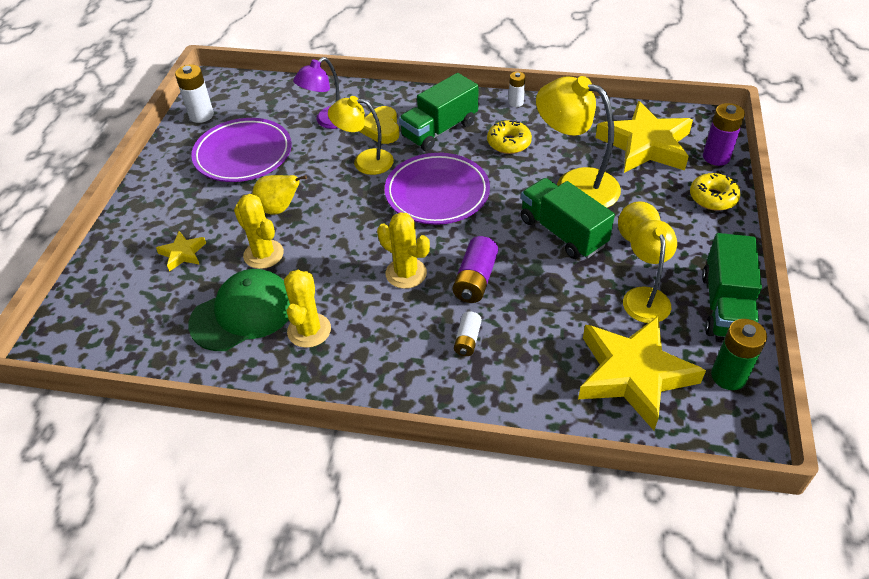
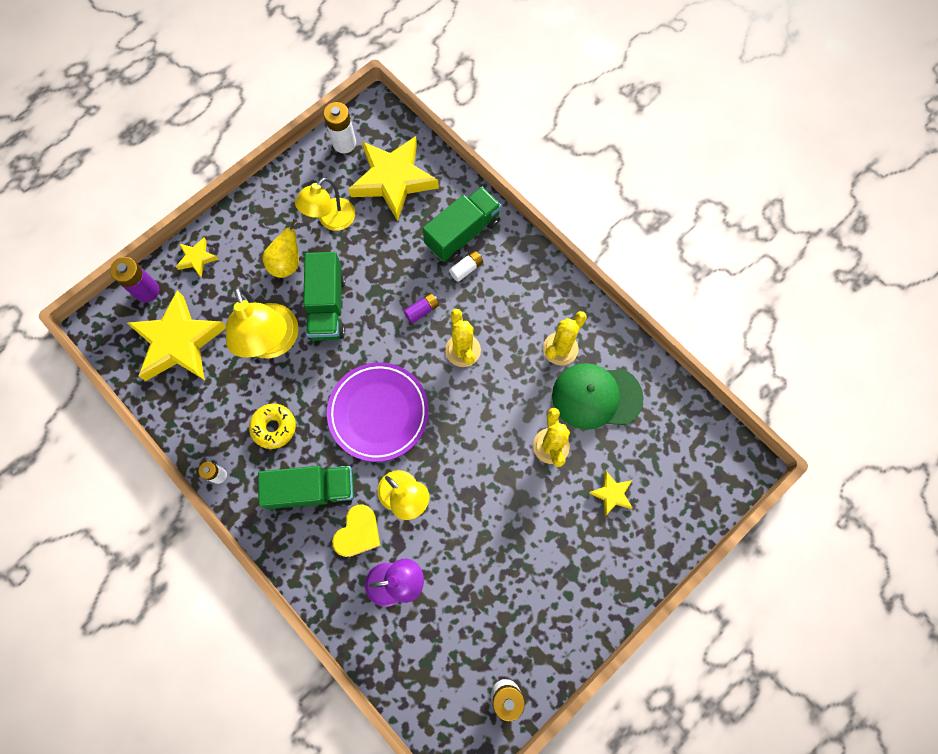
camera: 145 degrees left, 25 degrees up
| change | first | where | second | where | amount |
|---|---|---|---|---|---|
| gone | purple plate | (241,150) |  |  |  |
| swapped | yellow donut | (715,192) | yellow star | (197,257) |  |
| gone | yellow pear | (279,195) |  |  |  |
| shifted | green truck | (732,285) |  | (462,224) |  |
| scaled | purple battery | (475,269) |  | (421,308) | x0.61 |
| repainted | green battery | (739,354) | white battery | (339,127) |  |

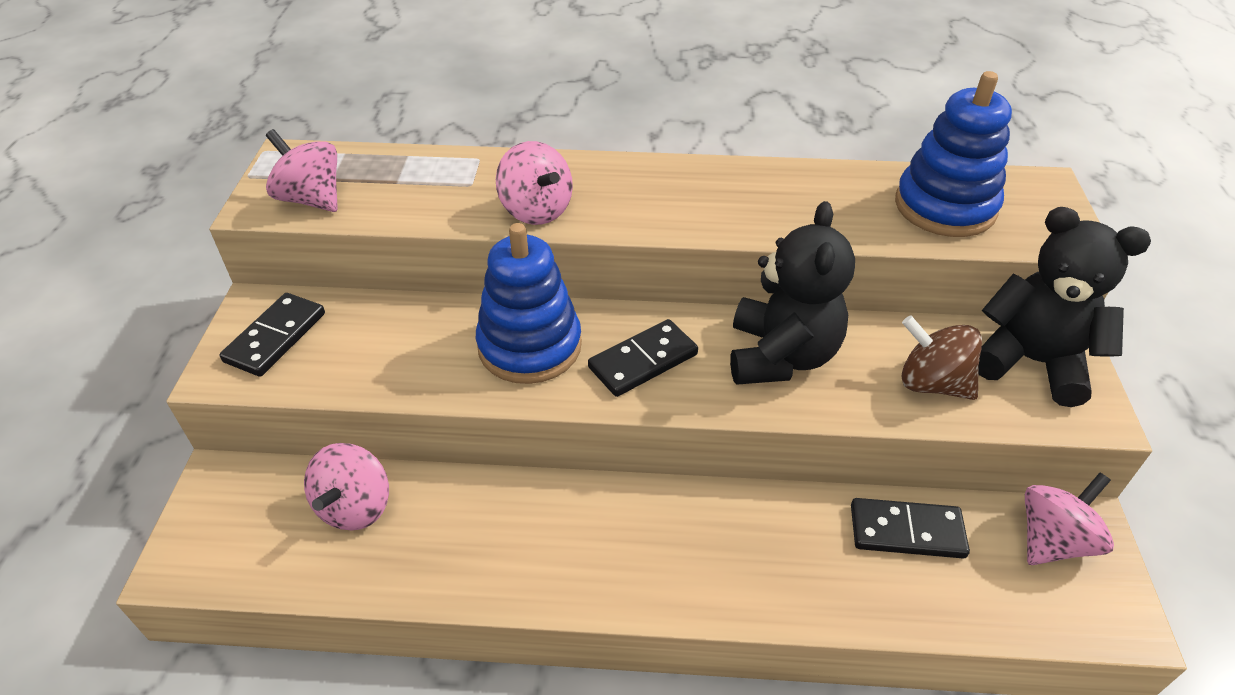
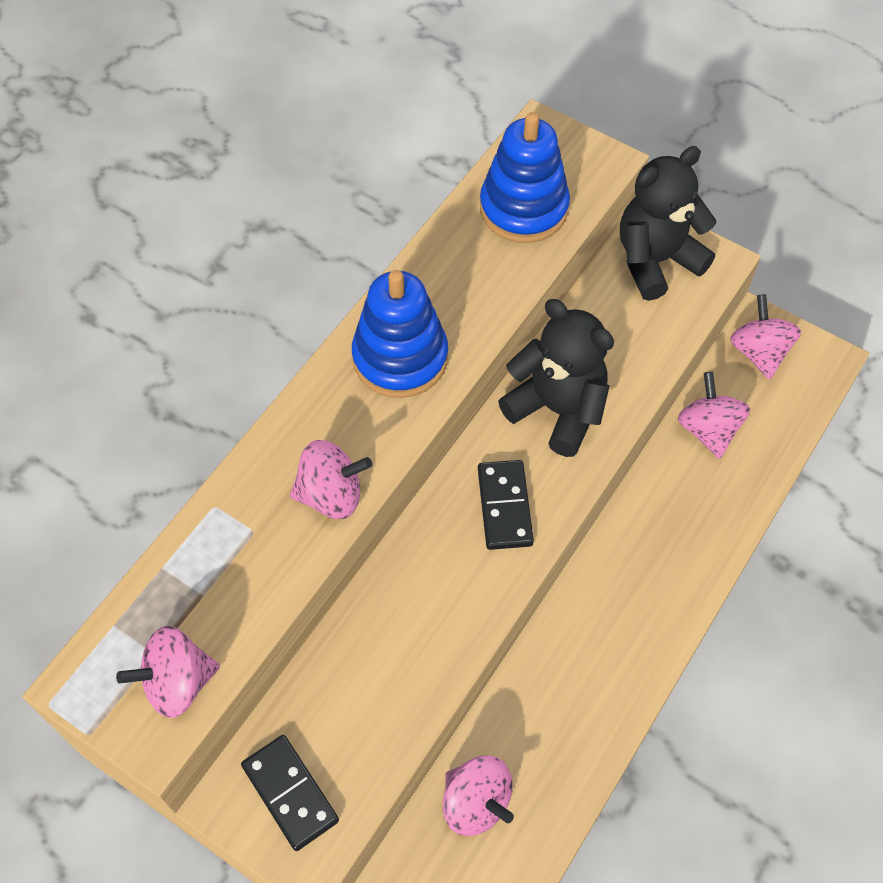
camera: 60 degrees left, 15 degrees up
| change | first | where | second | where | amount |
|---|---|---|---|---|---|
| shifted | blue stacking toy | (529,303) |  | (400,334) |  |
| gone | brown spinning top | (941,358) |  |  |  |
| swapped | black domino | (910,528) | pink spinning top | (714,415) |  |

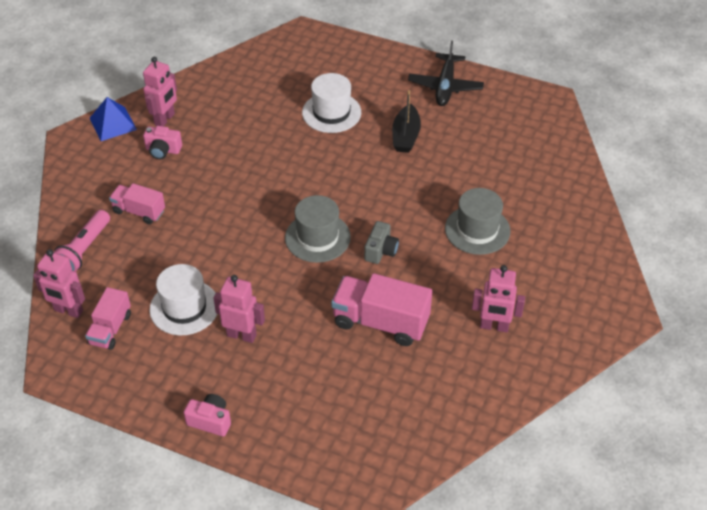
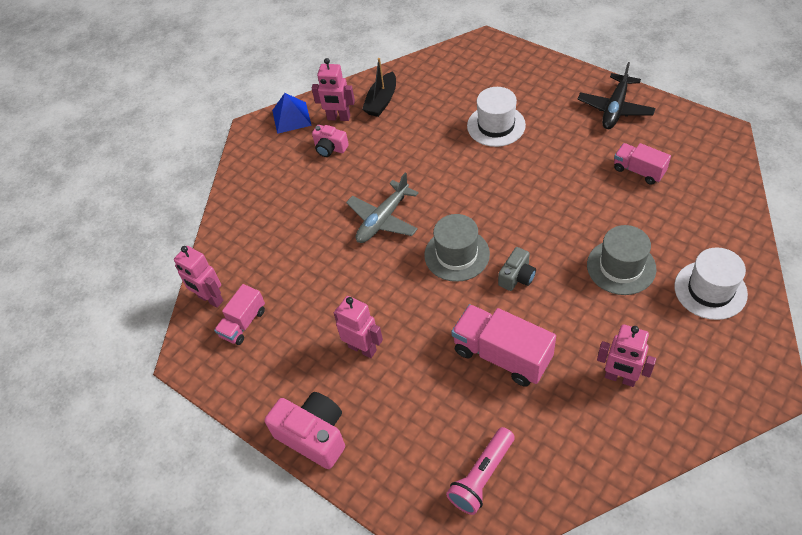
camera: 20 degrees right, 5 degrees up
| change | first | where | second | where | amount |
|---|---|---|---|---|---|
| rotated | pink robot | (160,91) |  | (333,89) | 60 degrees clockwise |
| shifted | black boat | (406,121) |  | (379,87) |  |
| shifted | pink truck | (137,203) |  | (642,164) |  |
| shifted | pink flashlight | (82,241) |  | (480,471) |  |
| shifted | white hat | (183,299) |  | (711,283) |  |
| scaled | pink camera | (207,415) |  | (305,430) | x1.70 |
| new |  |  | grey plane | (382,208) |  |

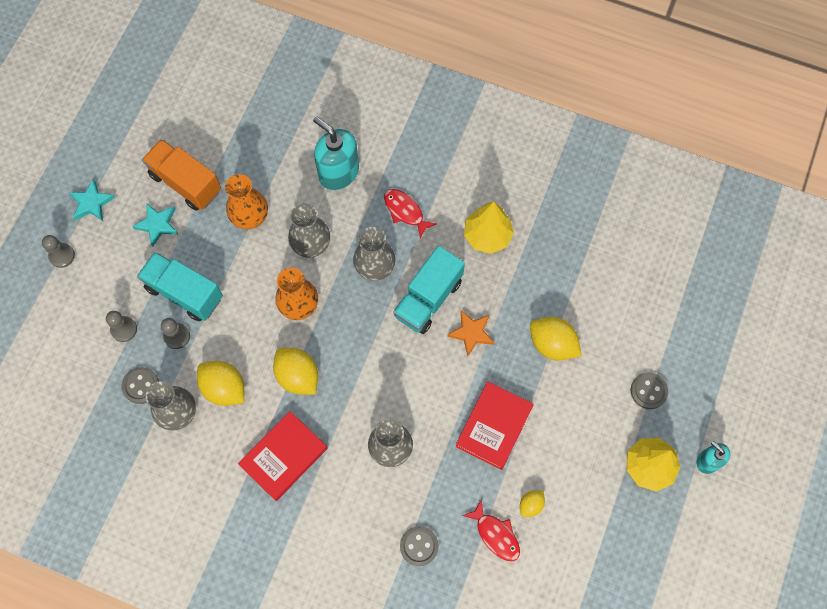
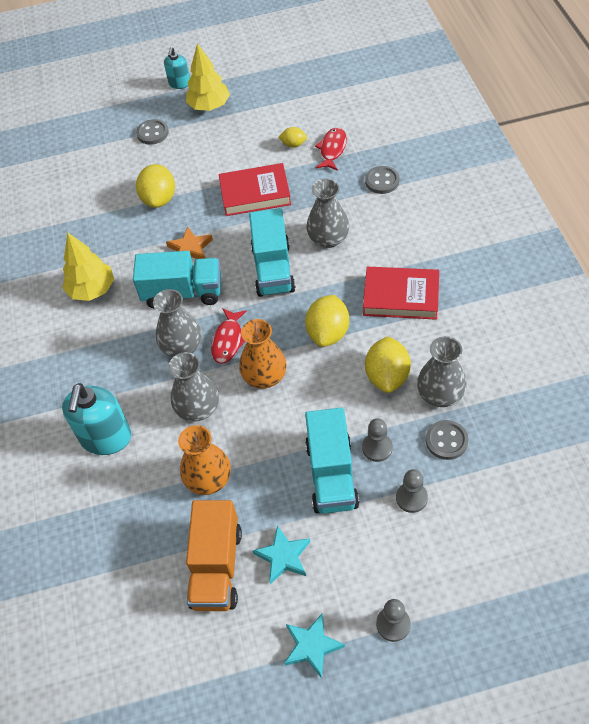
camera: 120 degrees left, 15 degrees down
| change | first | where | second | where | amount |
|---|---|---|---|---|---|
| shifted | red fish | (410,214) |  | (229,336) |  |
| new |  |  | turquoise truck | (272,252) |  |

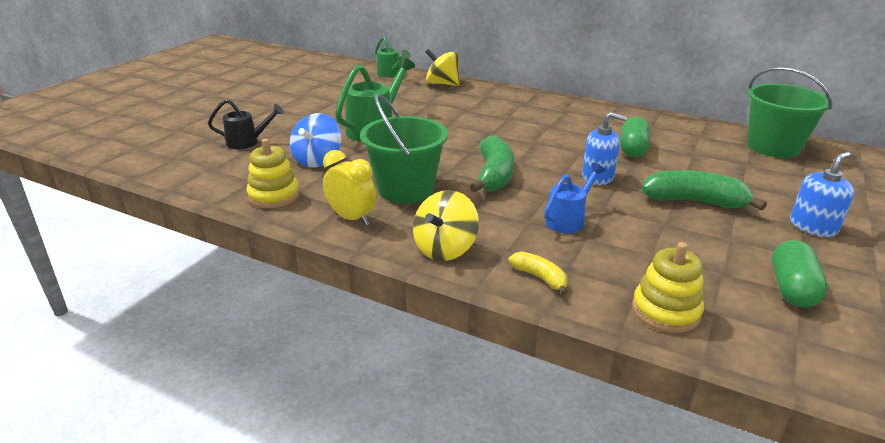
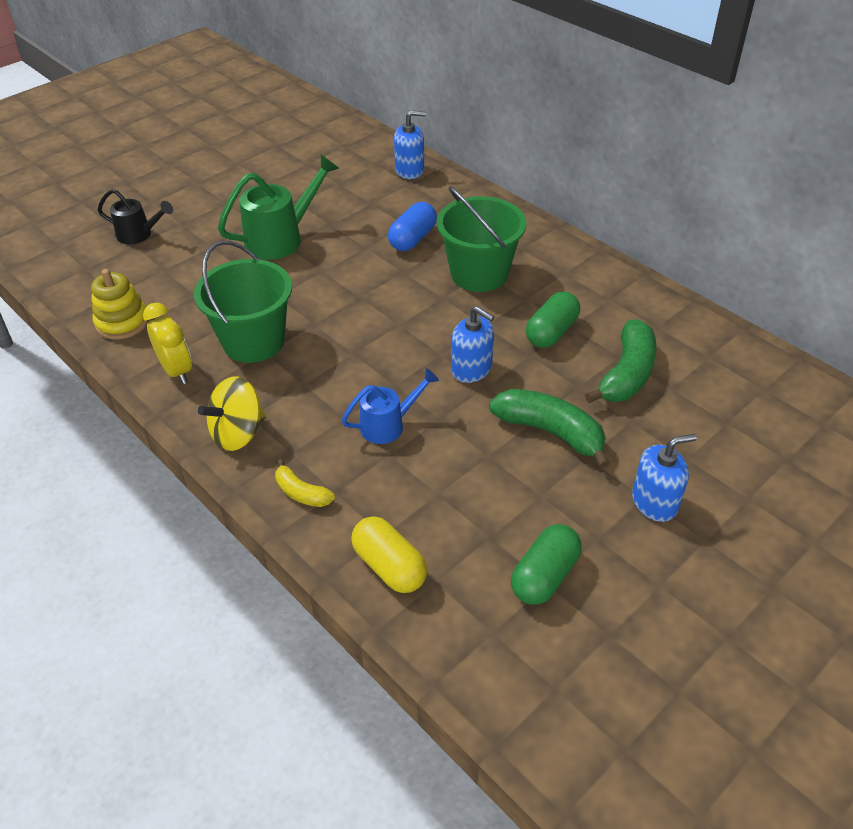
camera: 20 degrees right, 15 degrees up
| change | first | where | second | where | amount |
|---|---|---|---|---|---|
| gone | green watering can | (392,57) |  |  |  |
| swapped | yellow spinning top | (442,67) | blue soap dispenser | (410,144) |  |
| shifted | green bucket | (790,112) |  | (482,239) |  |
| gone | blue spinning top | (316,140) |  |  |  |
| shifted | green banana | (492,163) |  | (621,361) |  |
| swapped | yellow stacking toy | (668,287) | yellow capsule | (389,554) |  |
| rotated | yellow banana | (538,273) |  | (305,483) | 150 degrees clockwise |
| new |  |  | blue capsule | (412,226) |  |

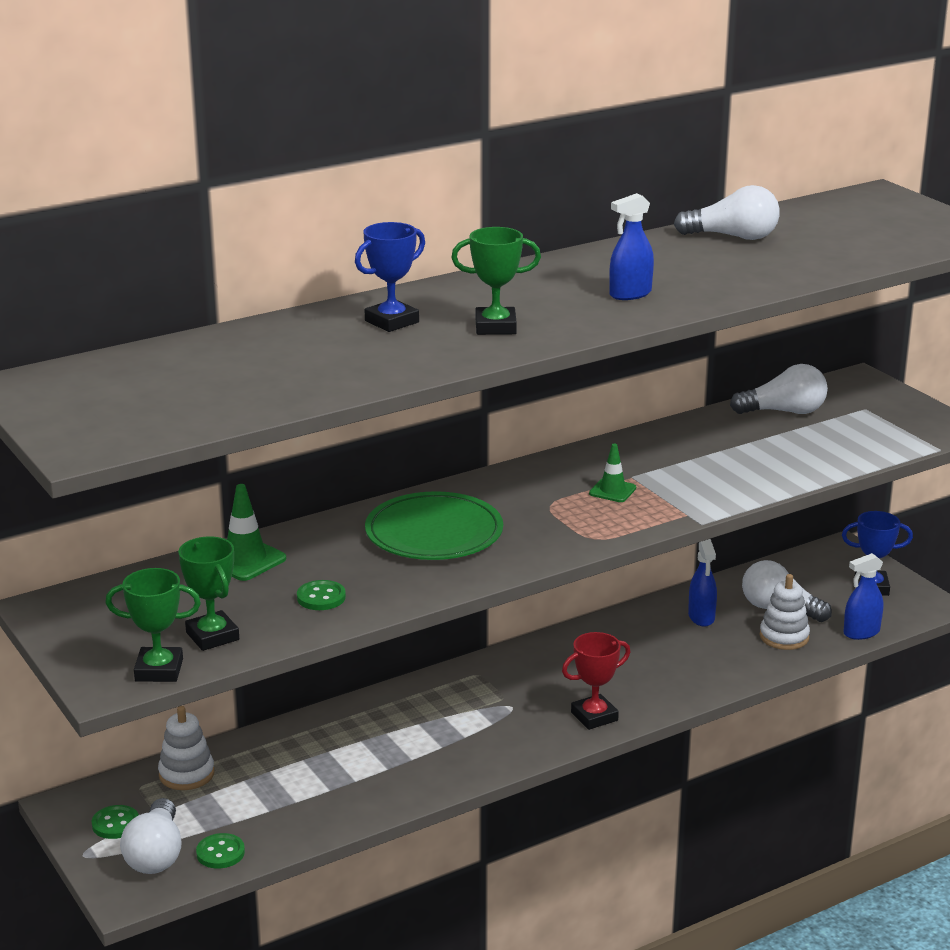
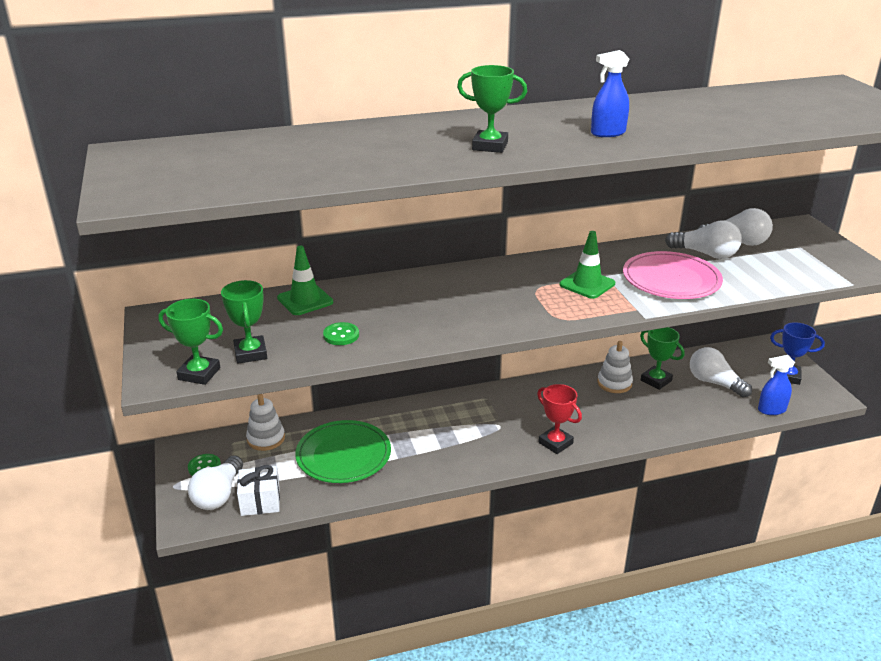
camera: 15 degrees right, 5 degrees up
| change | first | where | second | where | amount |
|---|---|---|---|---|---|
| shifted | white light bulb | (727,212) |  | (703,239) |  |
| gone | blue trophy | (390,277) |  |  |  |
| scaled | green traffic cone | (612,473) |  | (587,265) | x1.52 |
| shifted | green plate | (434,525) |  | (343,451) |  |
| swapped | blue spray bottle | (702,583) | green trophy | (662,358) |  |
| shifted | white stacking toy | (785,612) |  | (615,367) |  |
| rotated | red trophy | (596,681) |  | (559,419) | 60 degrees clockwise |
| swapped | green button | (220,851) | white gift | (258,490) |  |
| new |  |  | pink plate | (673,275) |  |

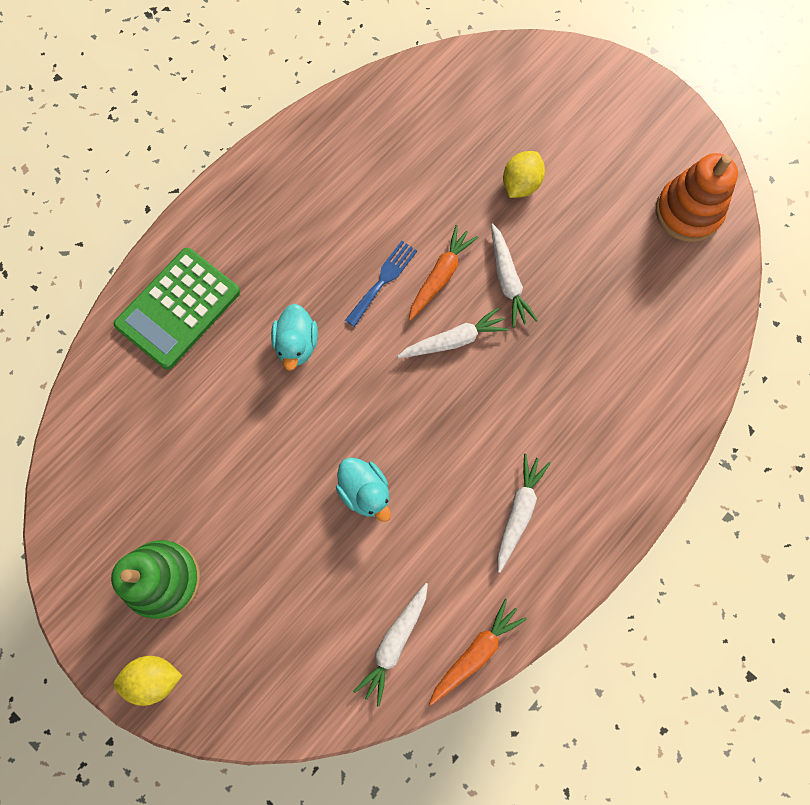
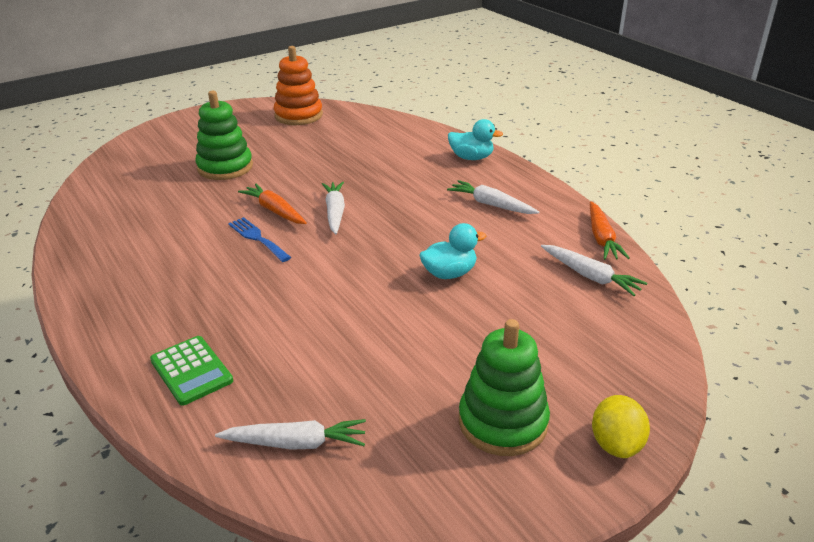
camera: 75 degrees left, 40 degrees down
| change | first | where | second | where | amount |
|---|---|---|---|---|---|
| swapped | yellow lemon | (524,174) | green stacking toy | (224,135) |  |
| shifted | white carrot | (514,275) |  | (290,434) |  |
| scaled | green calculator | (177,309) |  | (191,371) | x0.63 |
| shifted | turquoise duck | (294,337) |  | (475,139) |  |
| rotated | orange carrot | (478,652) |  | (610,230) | 150 degrees counterclockwise |

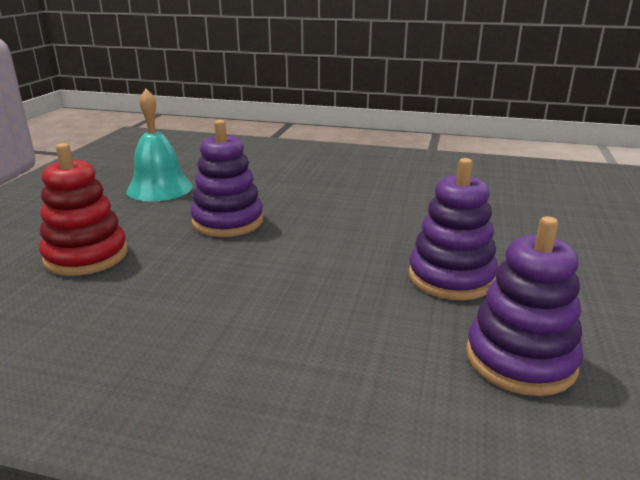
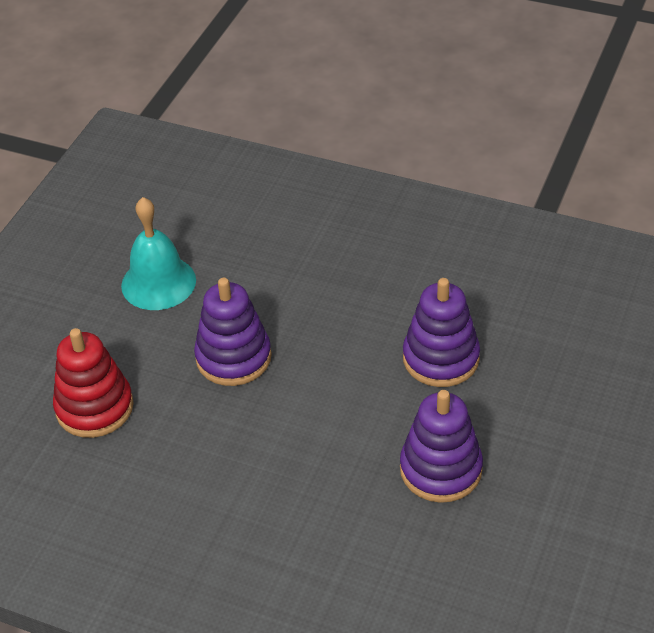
camera: 10 degrees right, 20 degrees up
| change | first | where | second | where | amount |
|---|---|---|---|---|---|
| shifted | purple stacking toy | (524,306) |  | (441,332) |  |

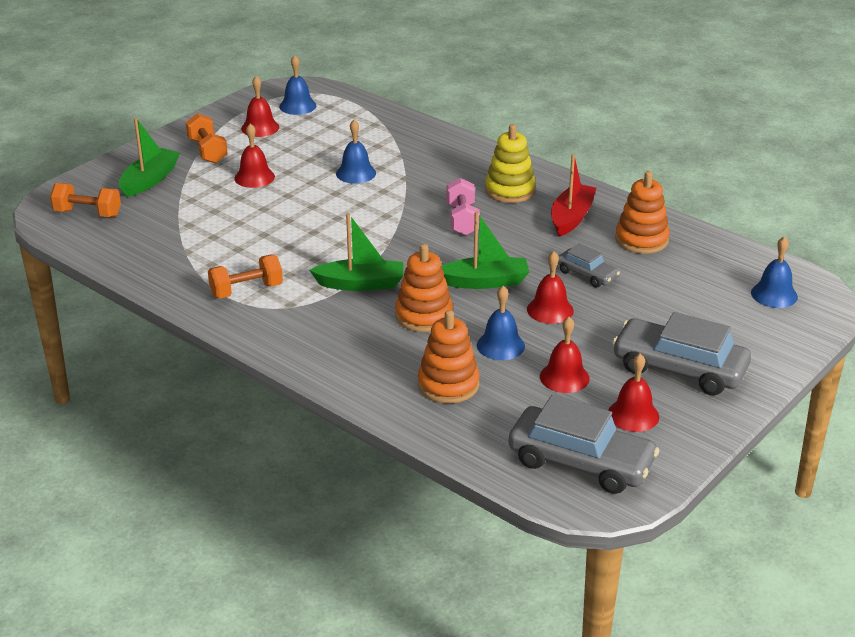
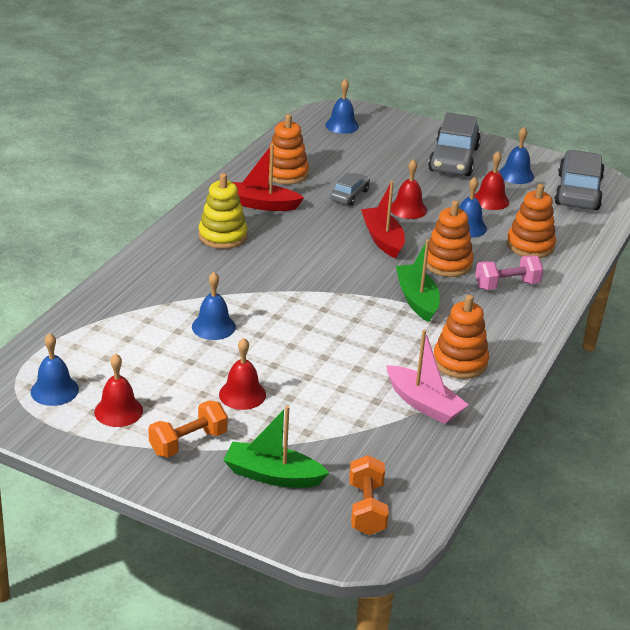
camera: 105 degrees left, 0 degrees up
| change | first | where | second | where | amount |
|---|---|---|---|---|---|
| shifted | pink dumbbell | (463,207) |  | (509,272) |  |
| repainted | green boat | (485,250) | red boat | (383,219) |  |
| swapped | orange dumbbell | (245,276) | orange stacking toy | (461,337) |  |
| repainted | red bell | (633,392) | blue bell | (516,155) |  |
| new |  |  | pink boat | (427,376) |  |

